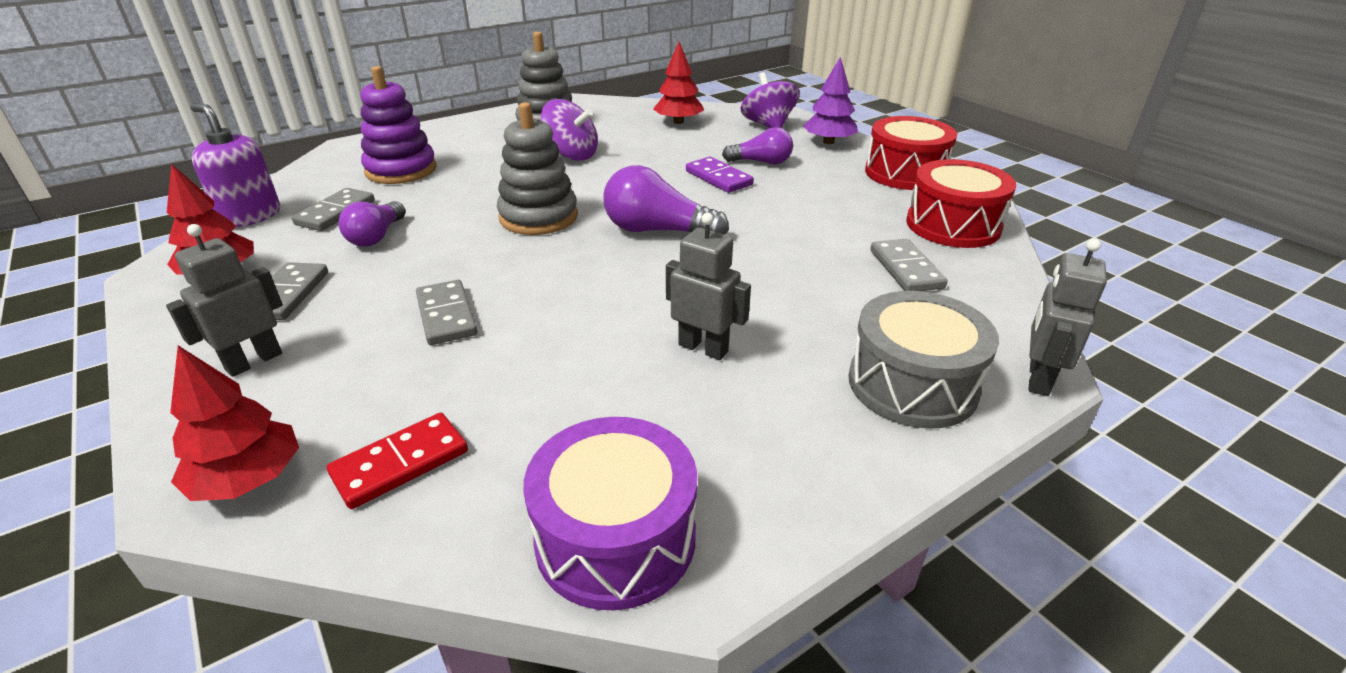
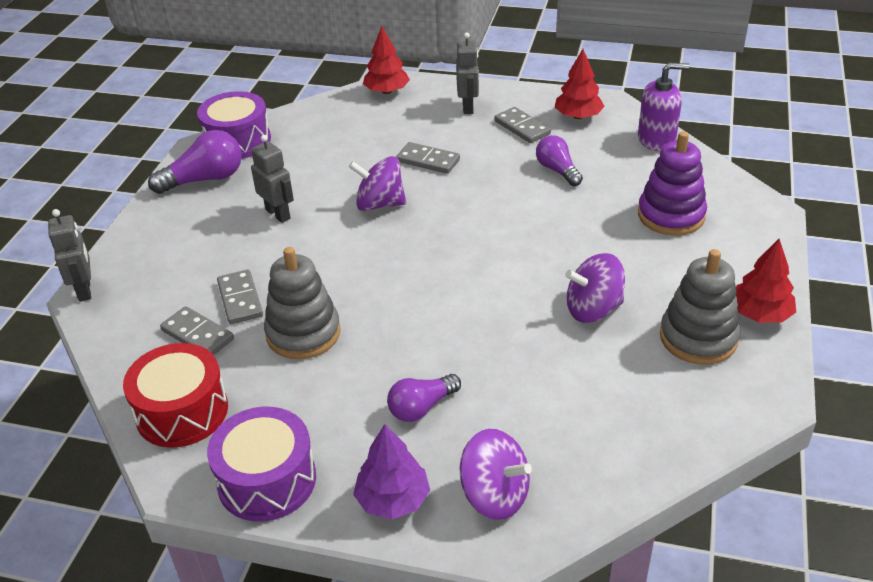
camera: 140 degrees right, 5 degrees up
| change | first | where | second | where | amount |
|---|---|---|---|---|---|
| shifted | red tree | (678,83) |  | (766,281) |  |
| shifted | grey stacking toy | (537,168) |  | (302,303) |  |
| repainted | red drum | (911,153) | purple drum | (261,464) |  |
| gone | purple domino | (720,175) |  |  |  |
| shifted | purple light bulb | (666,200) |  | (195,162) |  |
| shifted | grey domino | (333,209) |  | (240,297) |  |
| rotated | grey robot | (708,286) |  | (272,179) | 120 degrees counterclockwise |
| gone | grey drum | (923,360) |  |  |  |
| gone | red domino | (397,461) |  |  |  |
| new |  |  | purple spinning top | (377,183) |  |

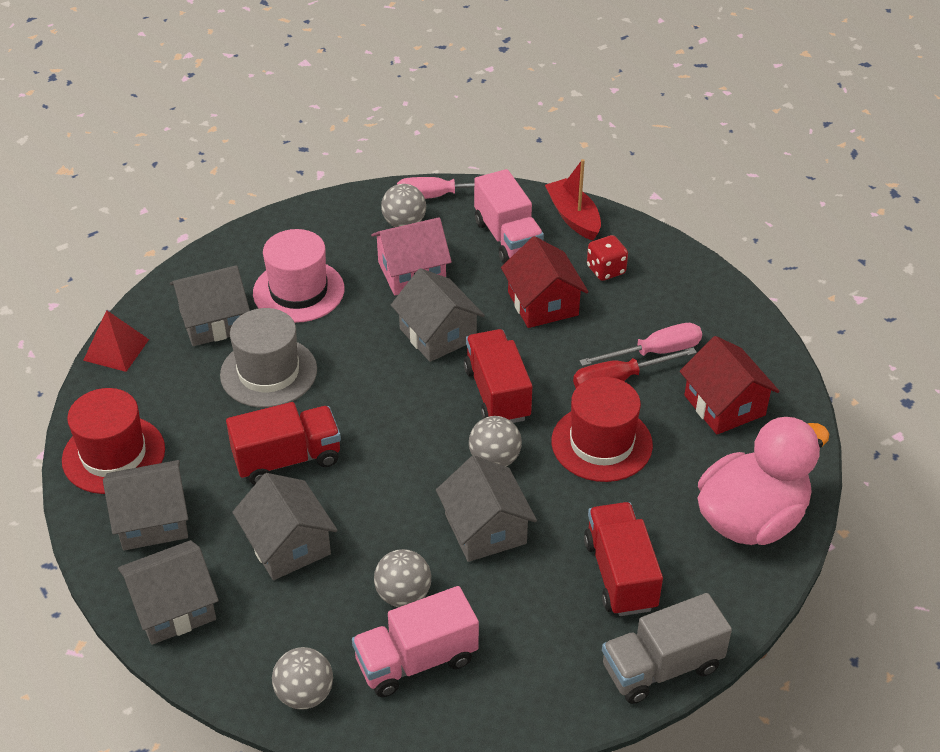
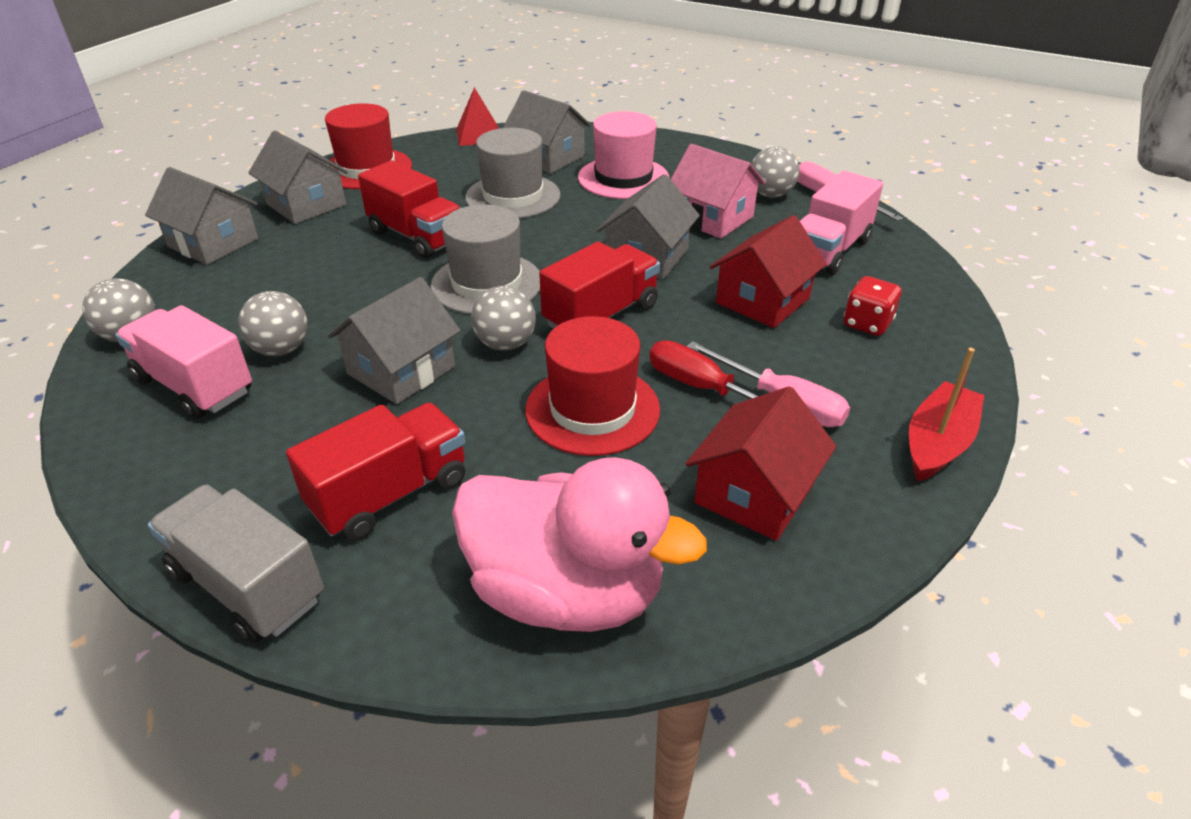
camera: 60 degrees right, 5 degrees down
| change | first | where | second | where | amount |
|---|---|---|---|---|---|
| shifted | red boat | (573,200) |  | (946,414) |  |
| gone | grey house | (285,526) |  |  |  |
| new |  |  | grey hat | (485,259) |  |

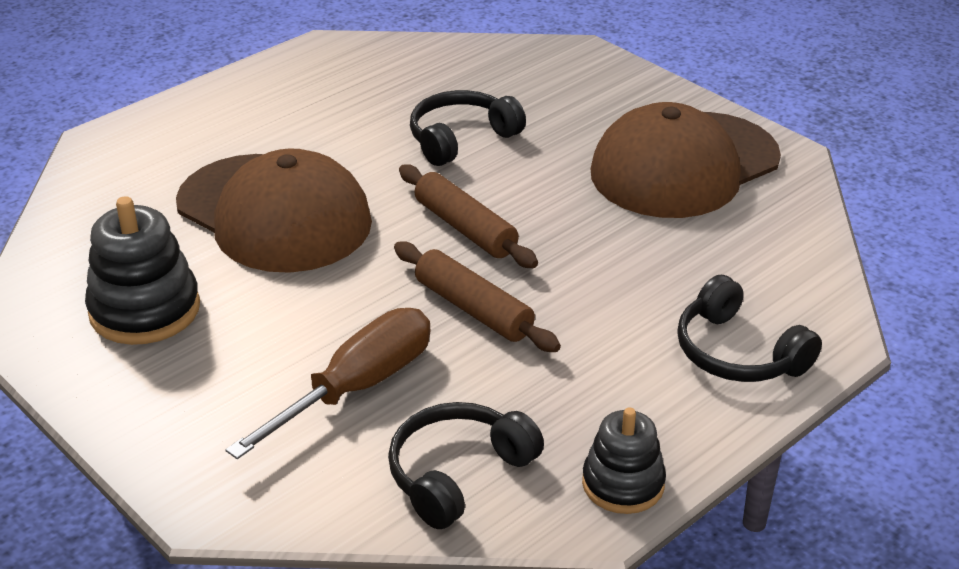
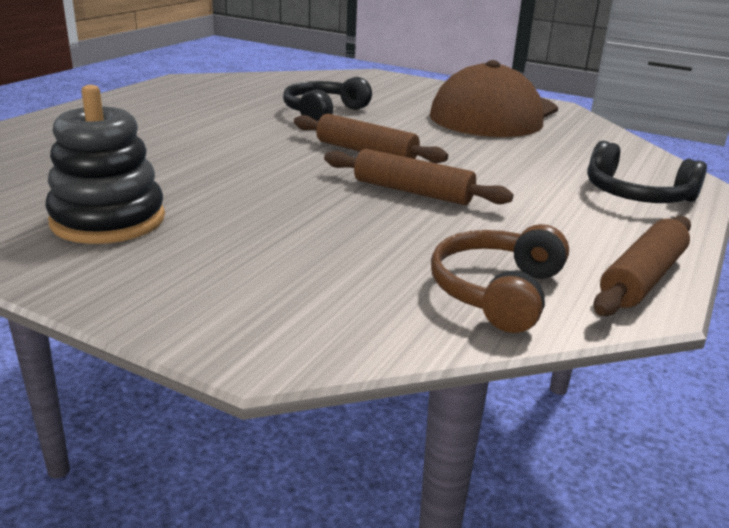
camera: 20 degrees left, 10 degrees down
| change | first | where | second | where | amount |
|---|---|---|---|---|---|
| gone | brown cap | (274,210) |  |  |  |
| gone | brown screwdriver | (328,383) |  |  |  |
| repainted | black headphones | (466,465) | brown headphones | (500,278) |  |
| swapped | black stacking toy | (624,460) | brown rolling pin | (642,266) |  |

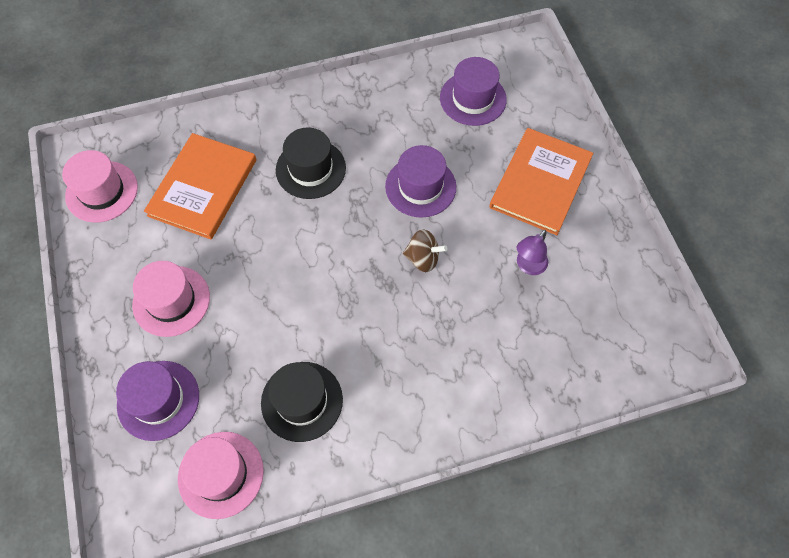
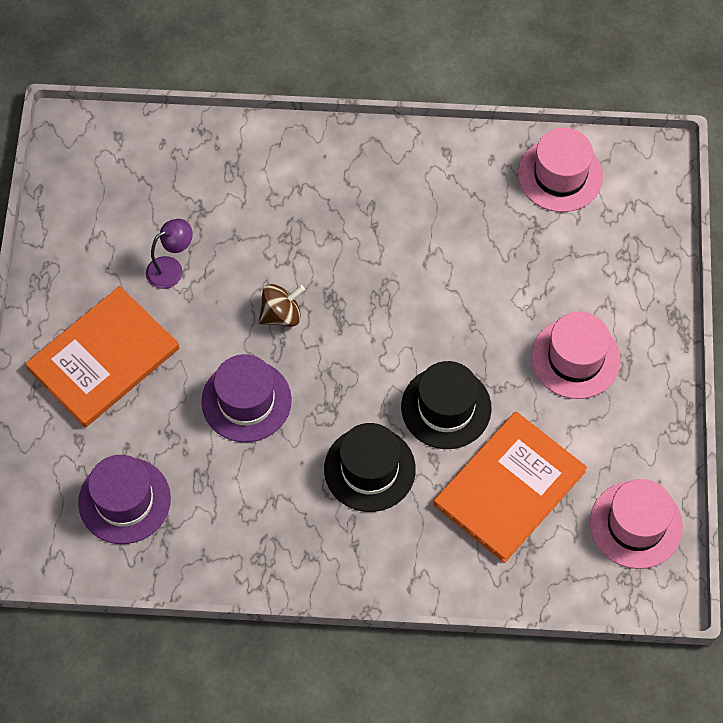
camera: 160 degrees left, 0 degrees up
| change | first | where | second | where | amount |
|---|---|---|---|---|---|
| rotated | brown spinning top | (425,250) |  | (282,305) | 120 degrees clockwise |
| gone | purple hat | (157,401) |  |  |  |
| shifted | black hat | (302,402) |  | (446,405) |  |

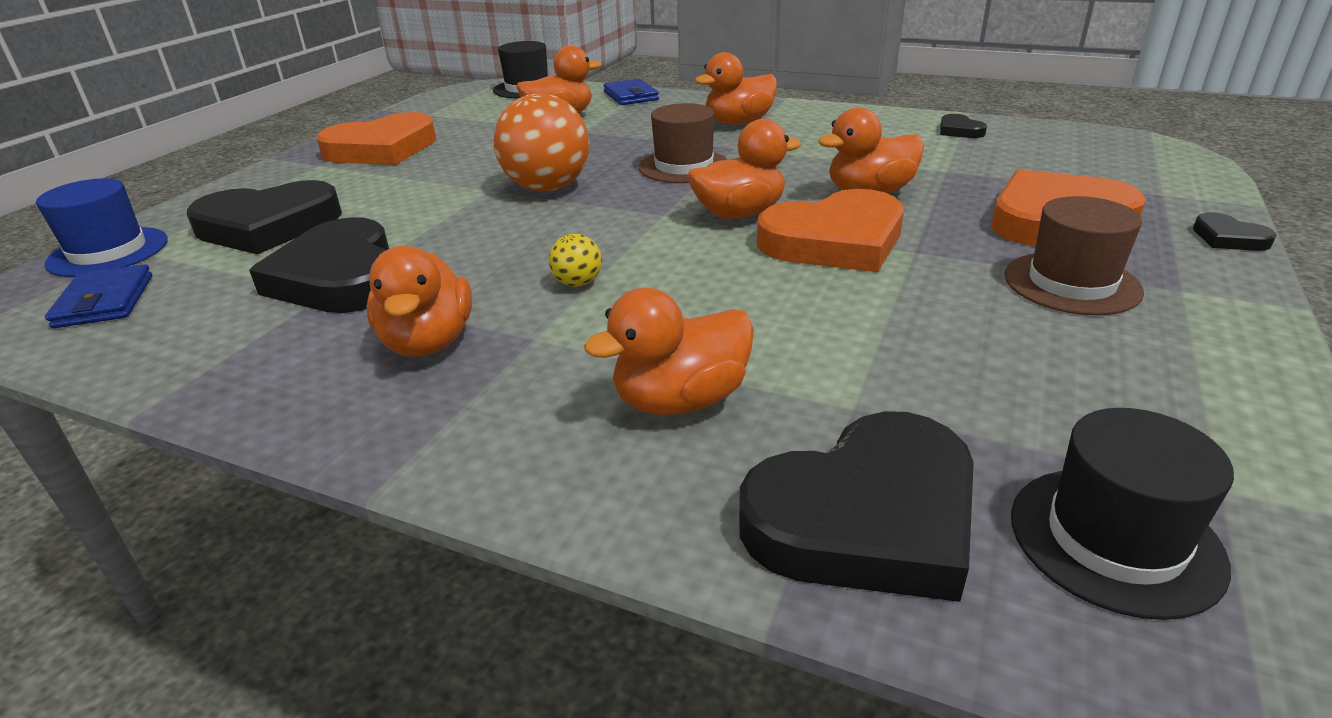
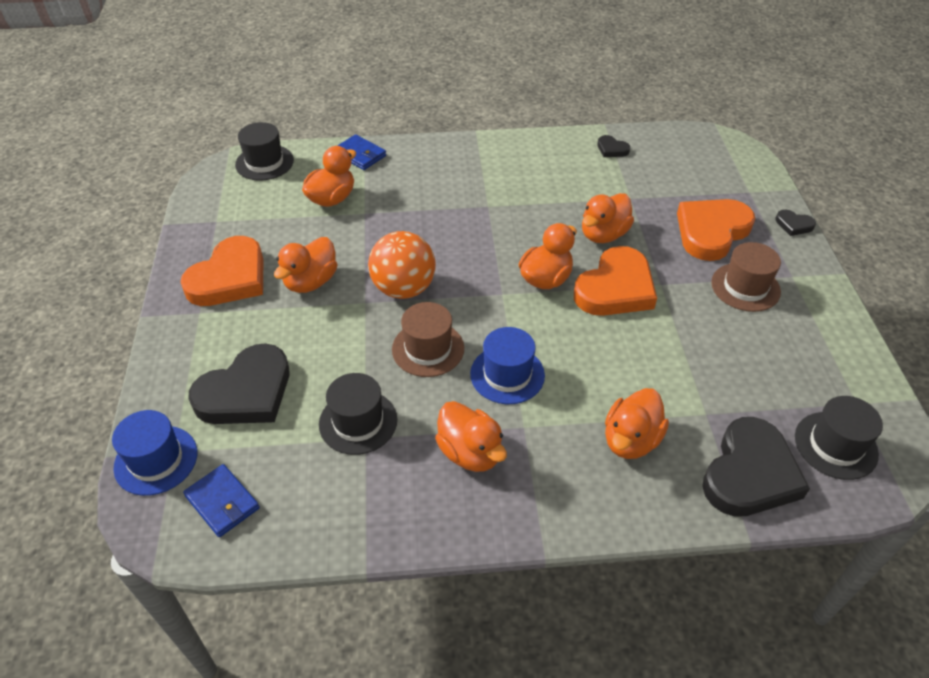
camera: 30 degrees left, 15 degrees up
| change | first | where | second | where | amount |
|---|---|---|---|---|---|
| shifted | orange duck | (736,88) |  | (305,265) |  |
| shifted | brown hat | (683,143) |  | (428,339) |  |
| swapped | black heart | (319,265) | black hat | (358,414) |  |
| swapped | yellow ball | (575,260) | blue hat | (507,365) |  |

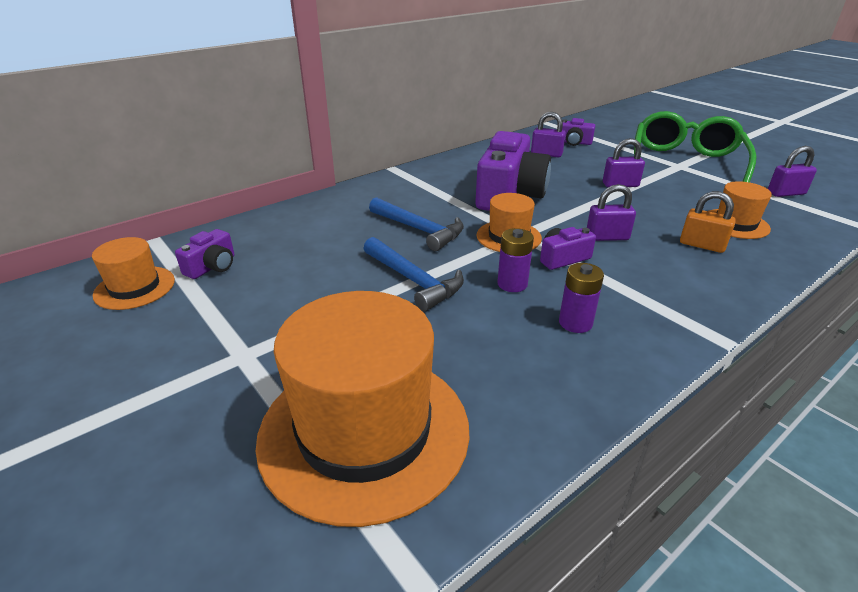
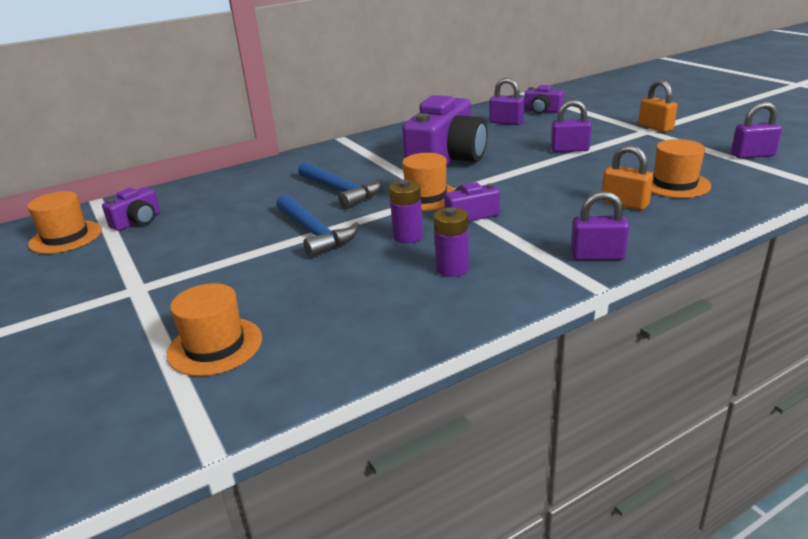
camera: 10 degrees right, 5 degrees down
| change | first | where | second | where | amount |
|---|---|---|---|---|---|
| swapped | green glasses | (695,146) | orange padlock | (657,106) |  |
| shifted | purple padlock | (611,212) |  | (600,225) |  |
| scaled | orange hat | (363,409) |  | (214,329) | x0.49 |

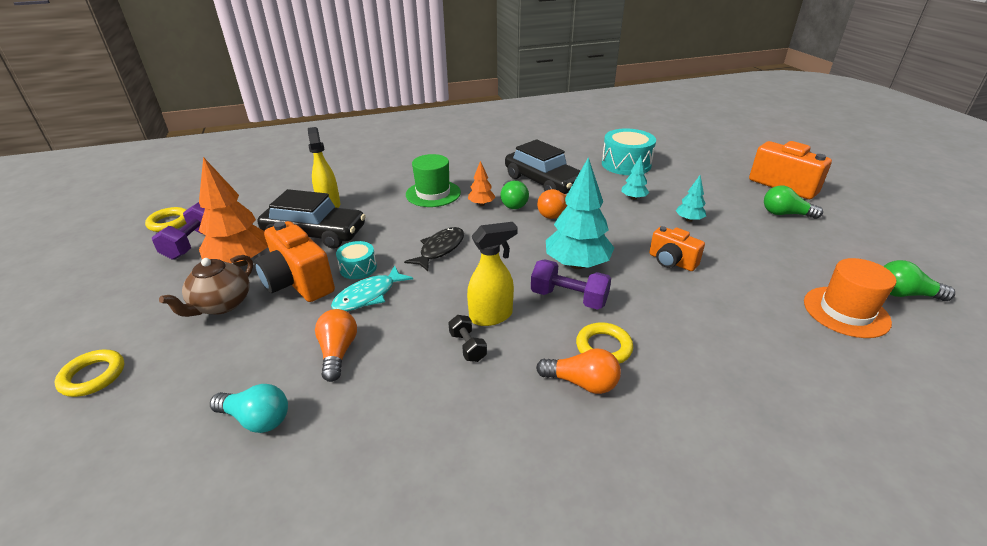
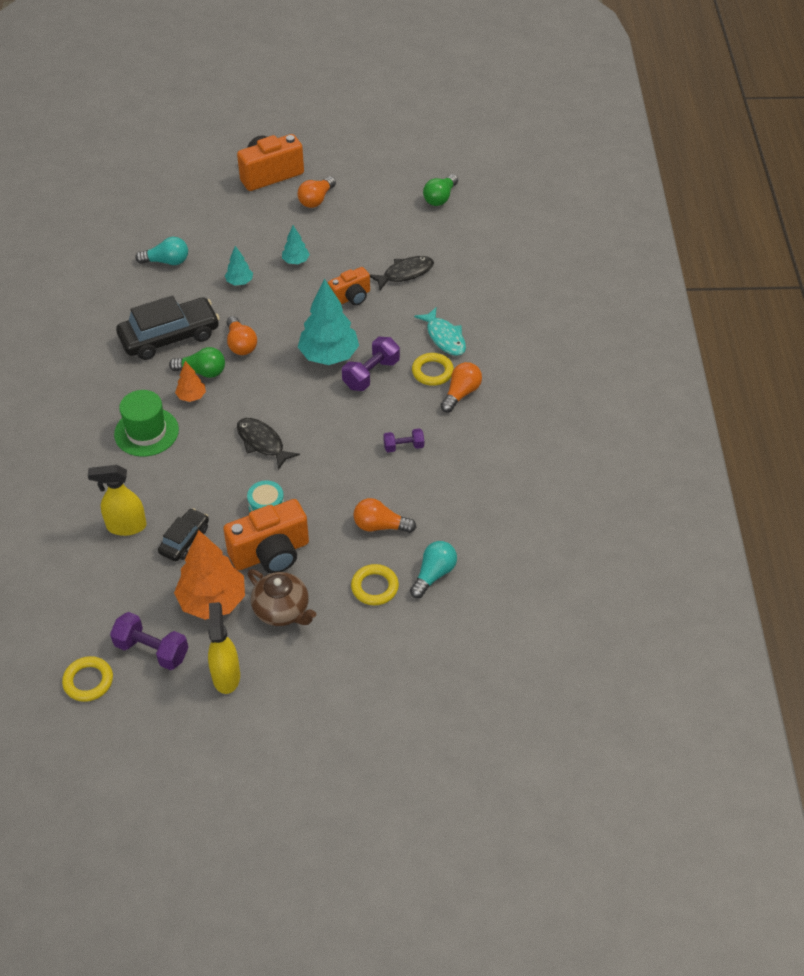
camera: 75 degrees left, 15 degrees up
| change | first | where | second | where | amount |
|---|---|---|---|---|---|
| swapped | turquoise drum | (629,152) | turquoise light bulb | (161,251) |  |
| repainted | green light bulb | (793,202) | orange light bulb | (317,192) |  |
| scaled | black car | (311,219) |  | (183,534) | x0.55 |
| shifted | yellow spray bottle | (492,274) |  | (224,648) |  |
| gone | orange hat | (850,298) |  |  |  |
| shifted | turquoise fish | (372,288) |  | (440,331) |  |
| repainted | black dumbbell | (468,338) | purple dumbbell | (403,440) |  |
| shifted | yellow ring | (89,373) |  | (375,584) |  |
| new |  |  | black fish | (402,273) |  |

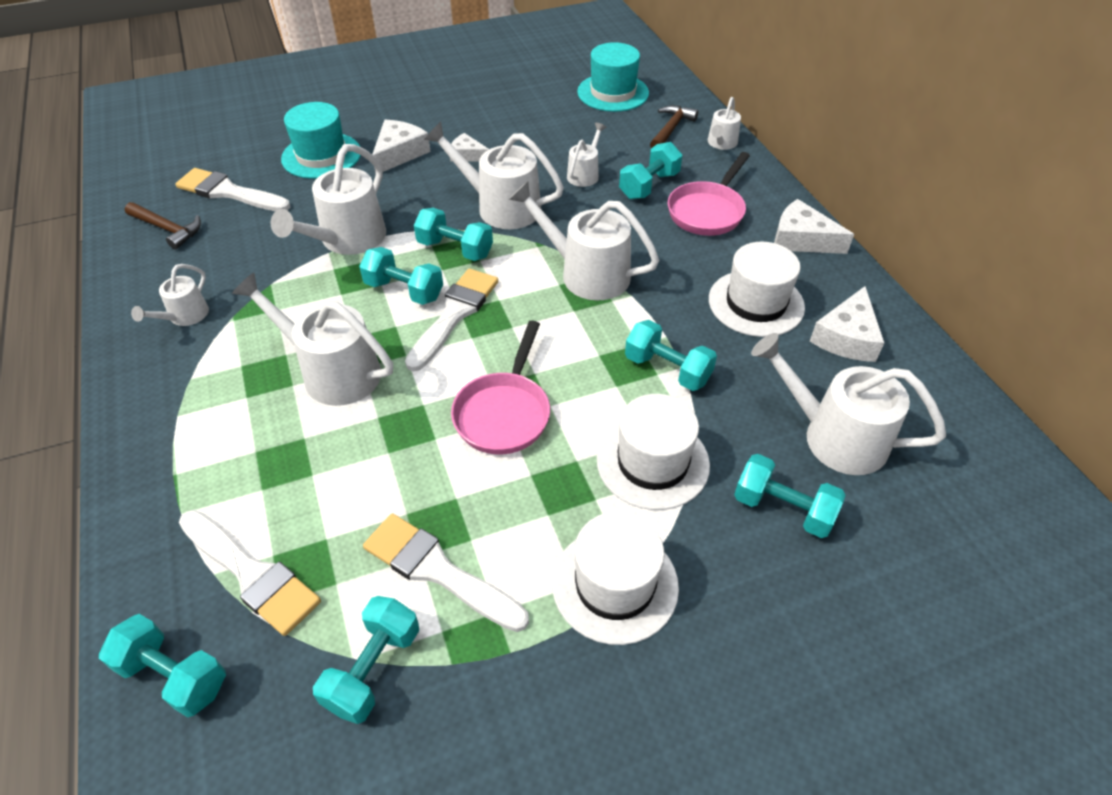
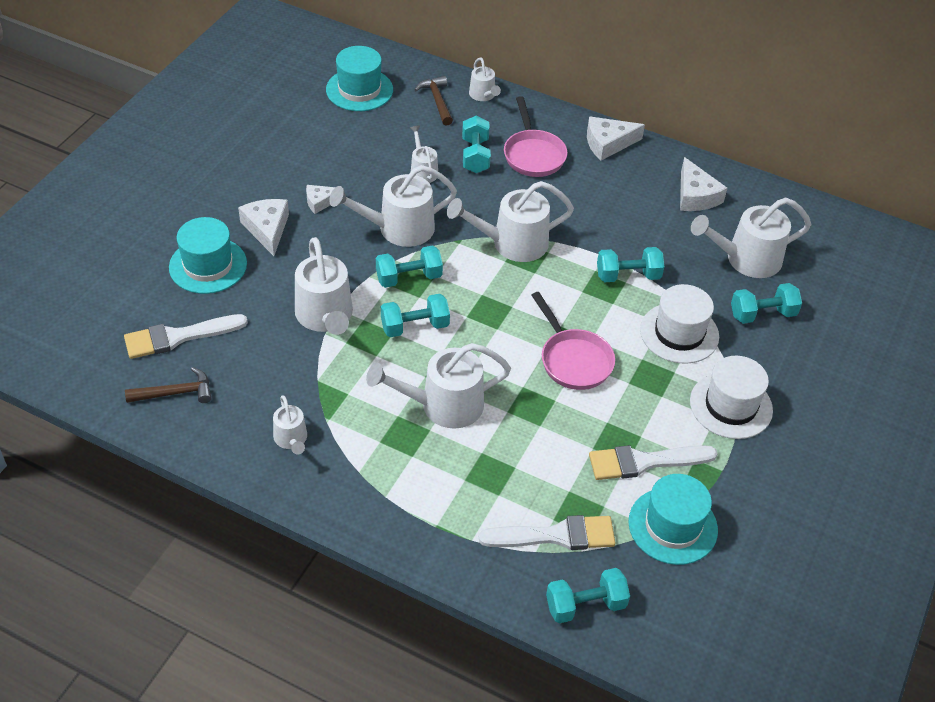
camera: 45 degrees left, 0 degrees up
| change | first | where | second | where | amount |
|---|---|---|---|---|---|
| gone | white hat | (757,289) |  |  |  |
| gone | white brush | (451,319) |  |  |  |
| swapped | turquoise dumbbell | (366,660) | turquoise hat | (673,519) |  |

